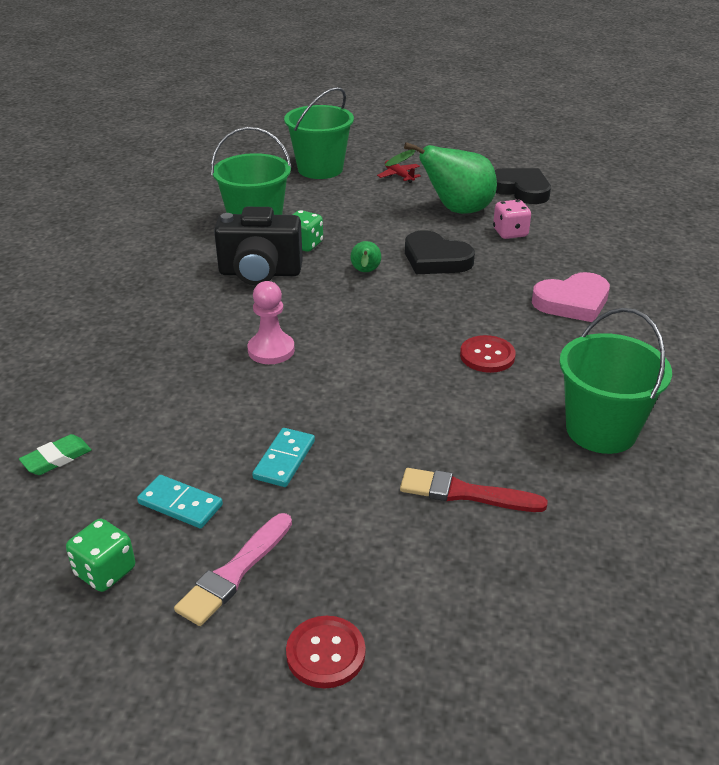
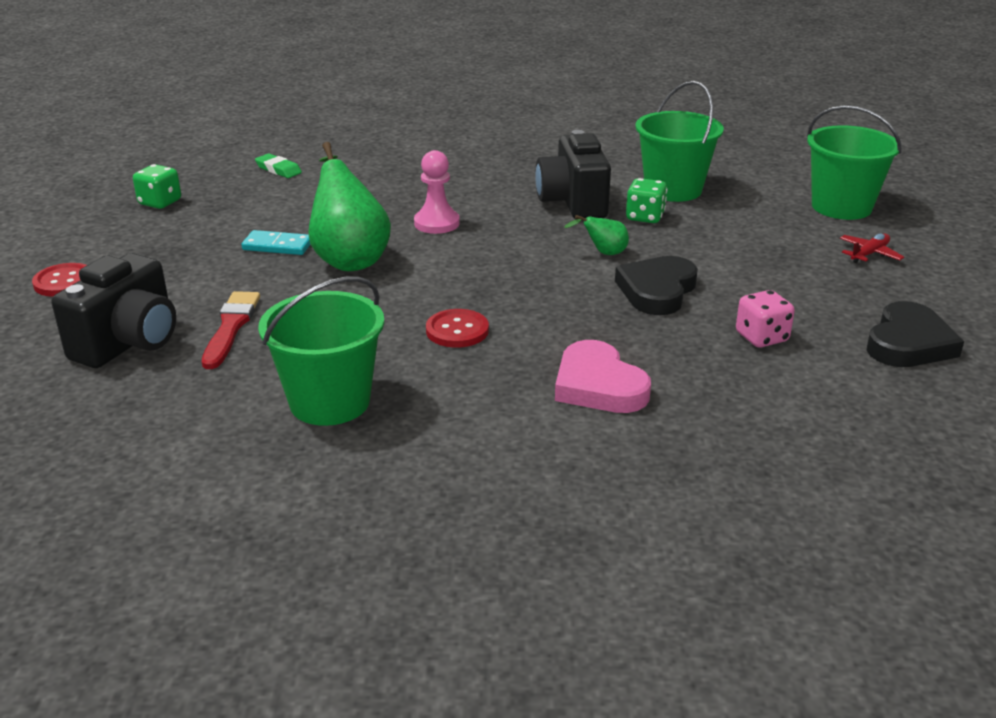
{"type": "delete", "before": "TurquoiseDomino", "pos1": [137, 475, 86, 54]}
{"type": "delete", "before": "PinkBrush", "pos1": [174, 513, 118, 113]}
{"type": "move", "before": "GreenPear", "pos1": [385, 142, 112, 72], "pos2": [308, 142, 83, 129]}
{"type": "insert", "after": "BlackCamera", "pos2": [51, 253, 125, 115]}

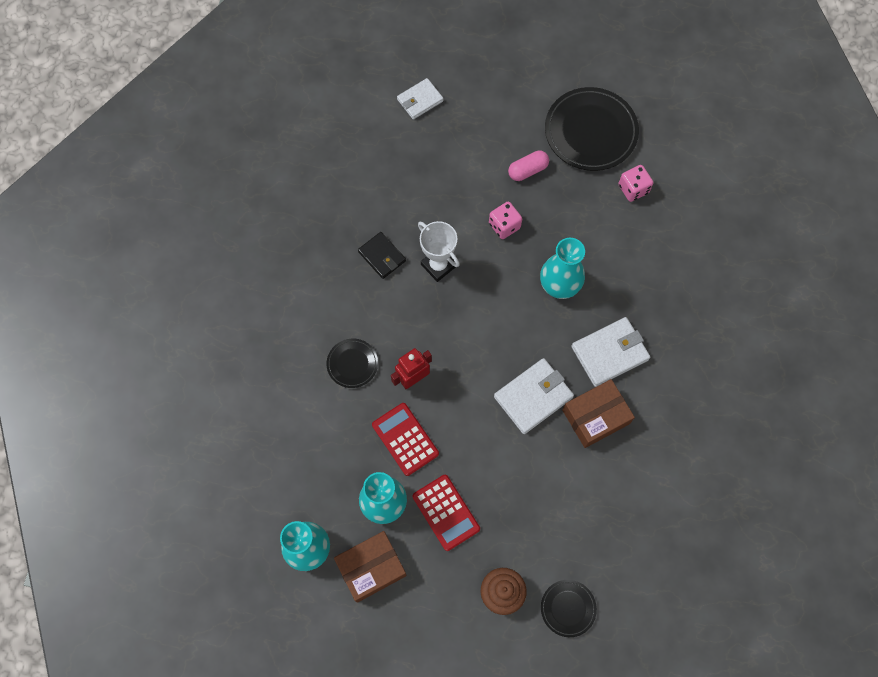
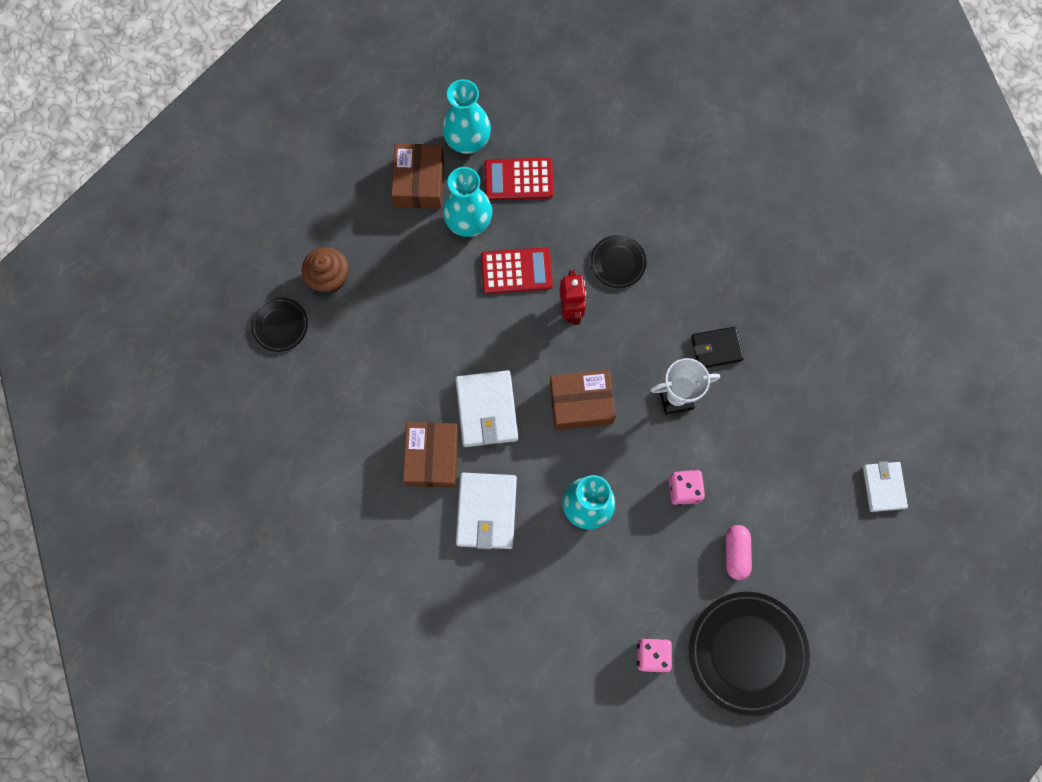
{"type": "move", "before": "RedCalculator", "pos1": [412, 475, 68, 76], "pos2": [485, 158, 69, 42]}
{"type": "insert", "after": "BrownBox", "pos2": [550, 370, 66, 60]}

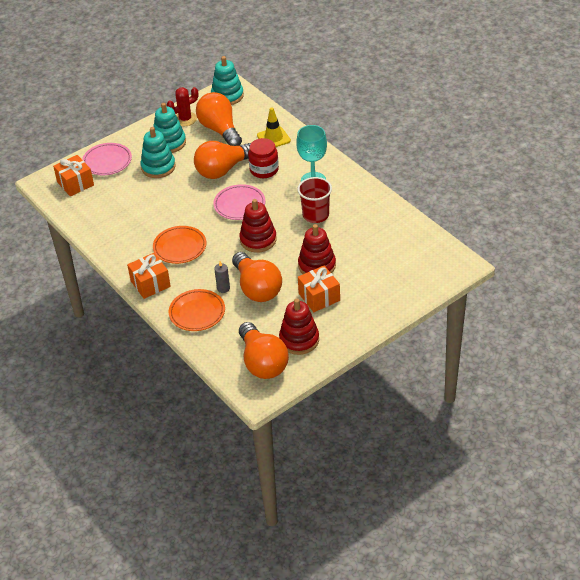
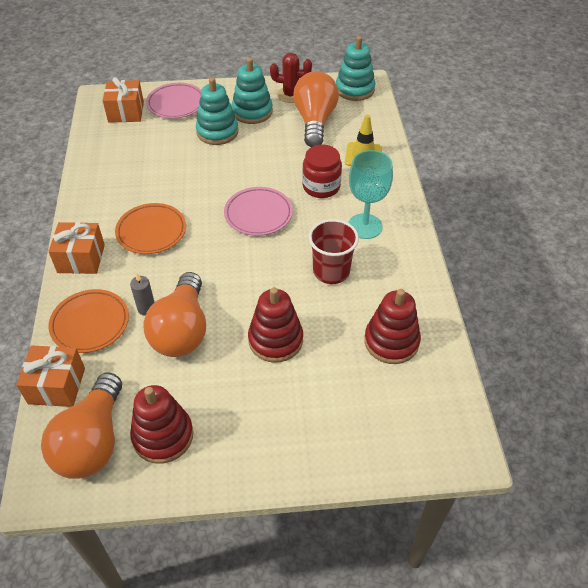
{"type": "delete", "before": "OrangeLightBulb", "pos1": [194, 141, 57, 38]}
{"type": "move", "before": "RedStackingToy", "pos1": [239, 199, 38, 54], "pos2": [364, 289, 57, 75]}
{"type": "move", "before": "OrangeGift", "pos1": [298, 266, 42, 46], "pos2": [16, 345, 69, 62]}

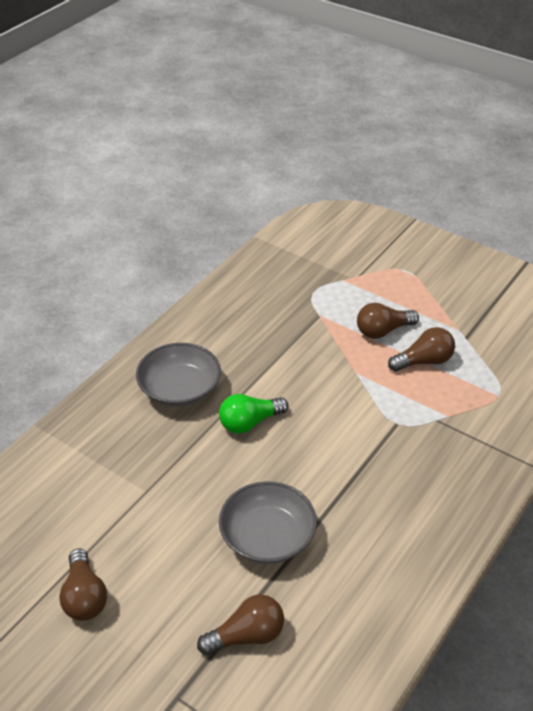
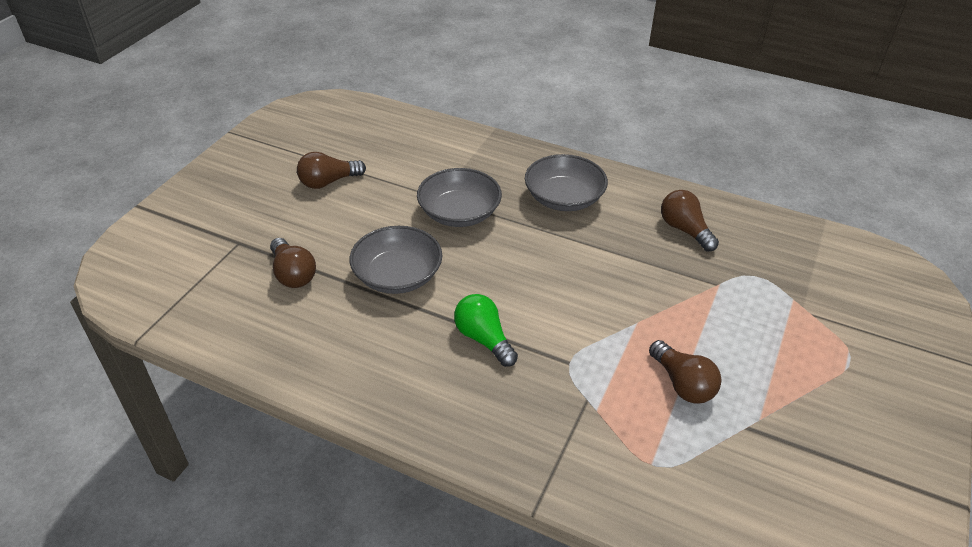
{"type": "move", "before": "GreenLightBulb", "pos1": [219, 394, 69, 40], "pos2": [454, 294, 64, 73]}
{"type": "move", "before": "BrownLightBulb", "pos1": [357, 303, 62, 36], "pos2": [661, 190, 58, 61]}
{"type": "insert", "after": "GreyBowl", "pos2": [417, 168, 85, 59]}

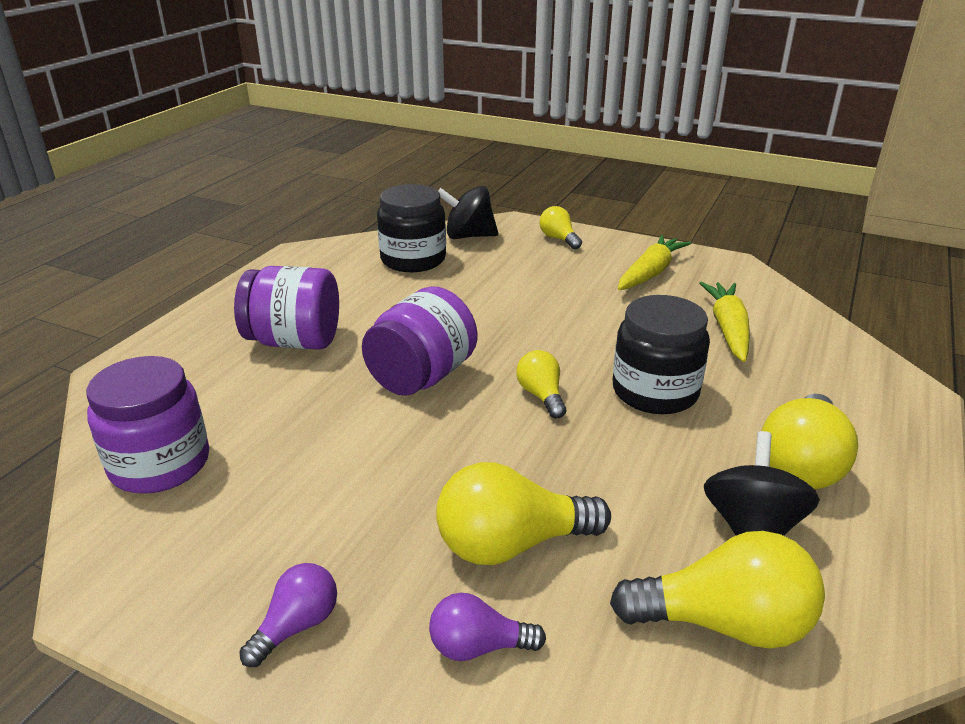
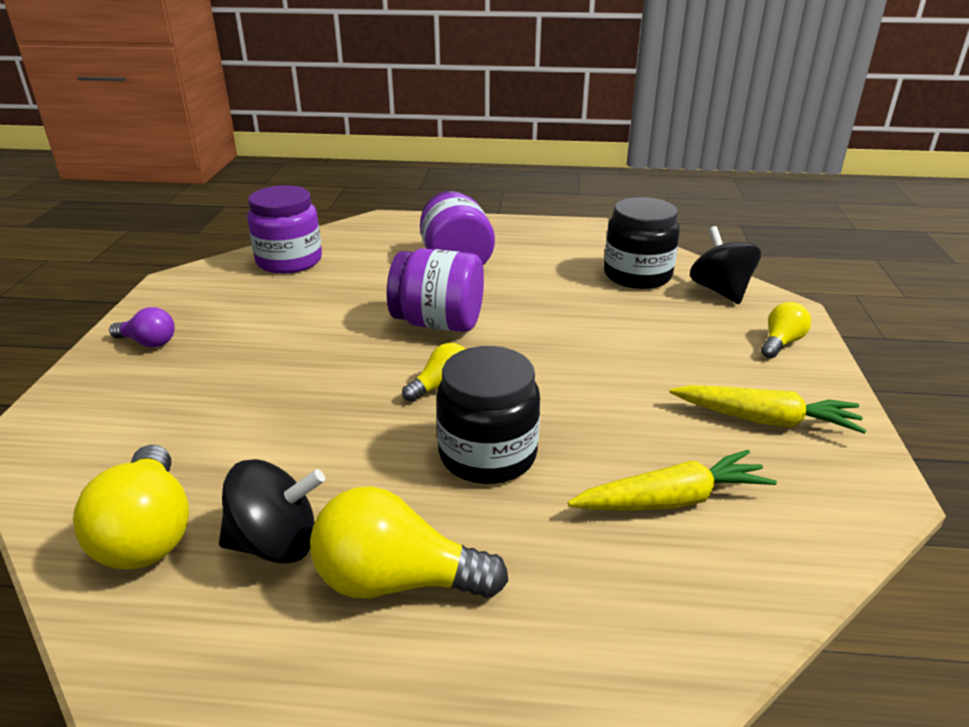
{"type": "delete", "before": "PurpleLightBulb", "pos1": [429, 593, 117, 68]}
{"type": "delete", "before": "YellowLightBulb", "pos1": [436, 462, 175, 103]}

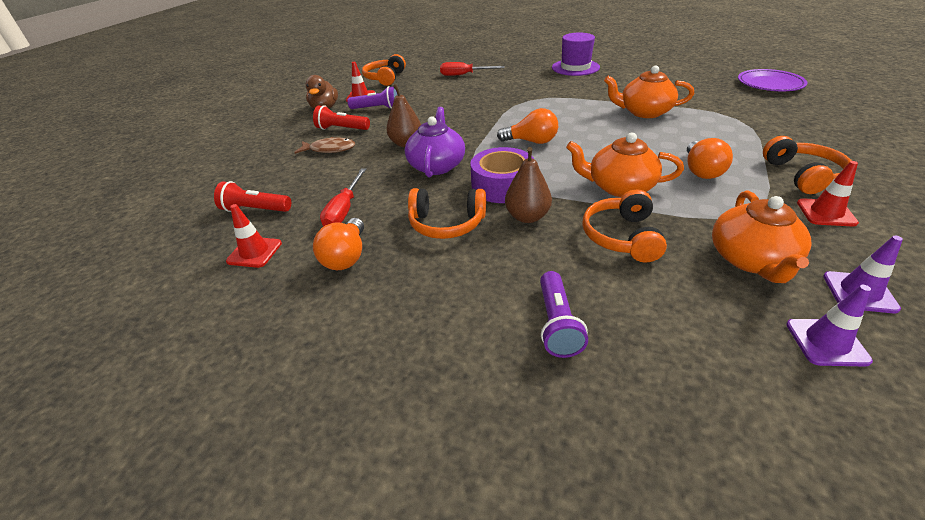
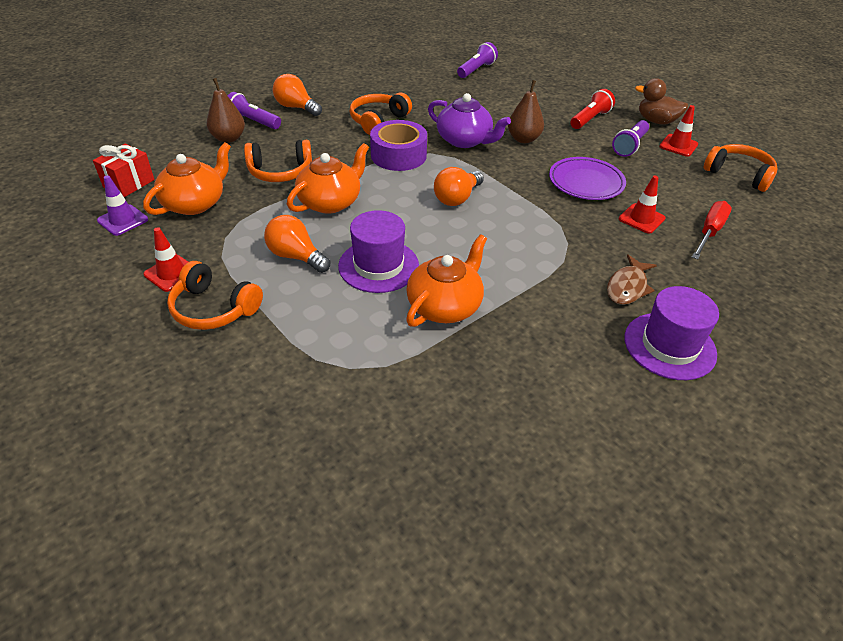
{"type": "recolor", "before": "RedFlashlight", "after": "PurpleFlashlight", "pos1": [214, 181, 77, 31], "pos2": [457, 42, 41, 36]}
{"type": "move", "before": "RedTrafficCone", "pos1": [226, 204, 56, 64], "pos2": [619, 176, 47, 58]}
{"type": "move", "before": "BrownFish", "pos1": [294, 137, 61, 17], "pos2": [607, 254, 50, 51]}
{"type": "move", "before": "OrangeLightBulb", "pos1": [313, 218, 51, 52], "pos2": [273, 74, 49, 42]}
{"type": "delete", "before": "RedScrewdriver", "pos1": [320, 168, 46, 59]}
{"type": "move", "before": "BrownPear", "pos1": [505, 147, 47, 76], "pos2": [207, 78, 38, 65]}
{"type": "rotate", "before": "OrangeHeadphones", "pos1": [582, 189, 85, 73], "pos2": [244, 140, 68, 42], "turn": 135}
{"type": "rotate", "before": "OrangeTeapot", "pos1": [712, 191, 99, 92], "pos2": [143, 142, 88, 73], "turn": 90}
{"type": "move", "before": "PurplePlate", "pos1": [738, 69, 69, 22], "pos2": [549, 157, 77, 43]}
{"type": "replace", "before": "PurpleTrafficCone", "after": "RedGift", "pos1": [786, 285, 87, 82], "pos2": [93, 144, 61, 53]}
{"type": "insert", "after": "PurpleHat", "pos2": [338, 210, 81, 83]}

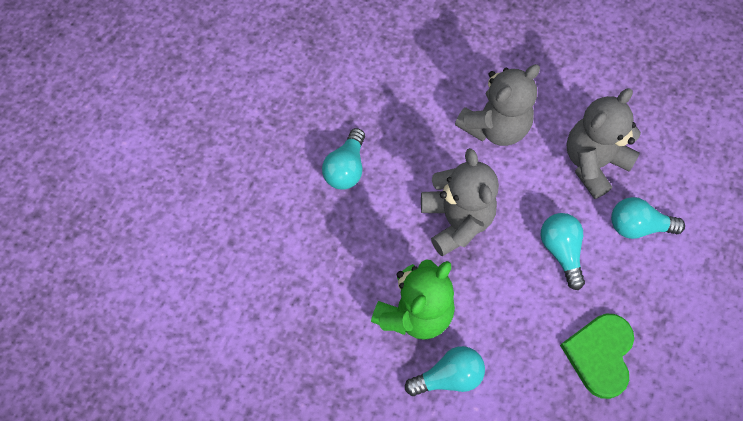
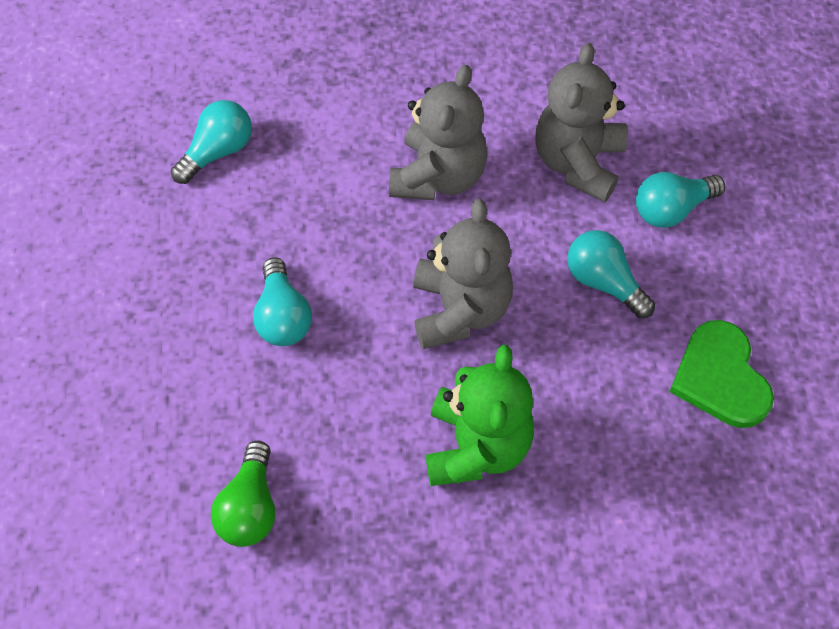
{"type": "move", "before": "TurquoiseLightBulb", "pos1": [405, 346, 80, 50], "pos2": [171, 100, 81, 84]}
{"type": "rotate", "before": "GreyTeddyBear", "pos1": [421, 148, 78, 108], "pos2": [413, 199, 100, 150], "turn": 45}
{"type": "insert", "after": "GreenLightBulb", "pos2": [211, 440, 64, 107]}

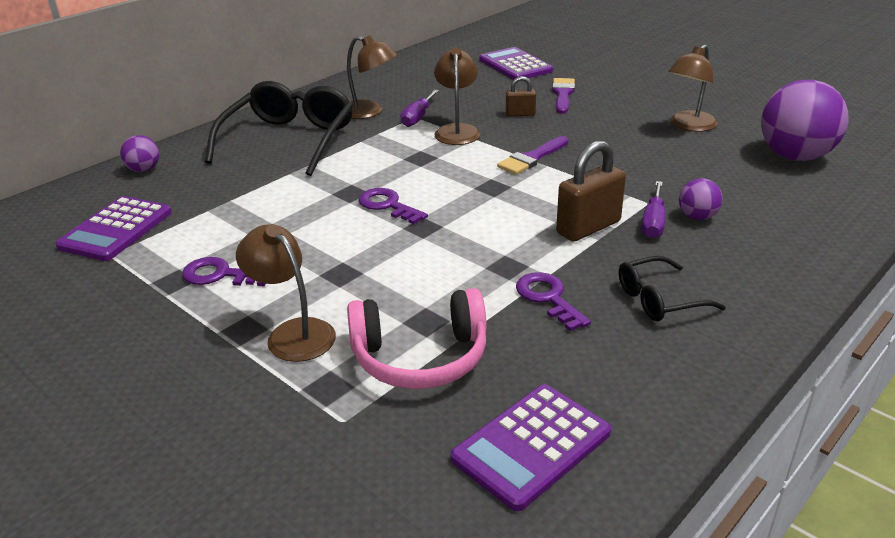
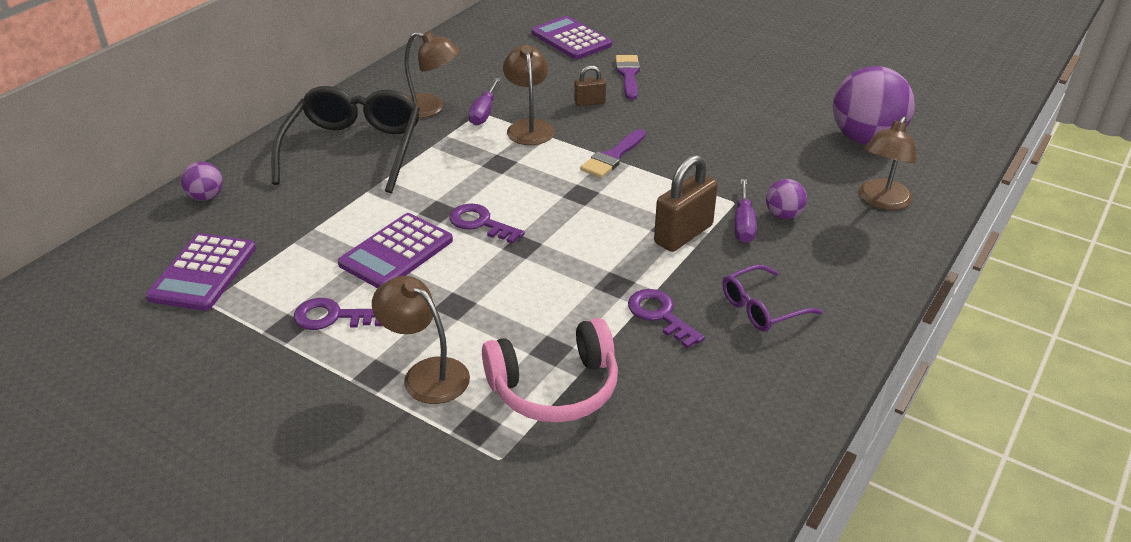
{"type": "move", "before": "PurpleCalculator", "pos1": [451, 384, 160, 127], "pos2": [338, 213, 115, 75]}
{"type": "recolor", "before": "BlackGlasses", "after": "PurpleGlasses", "pos1": [619, 256, 107, 65], "pos2": [722, 264, 100, 67]}
{"type": "move", "before": "BrownLamp", "pos1": [668, 45, 50, 87], "pos2": [859, 116, 58, 94]}

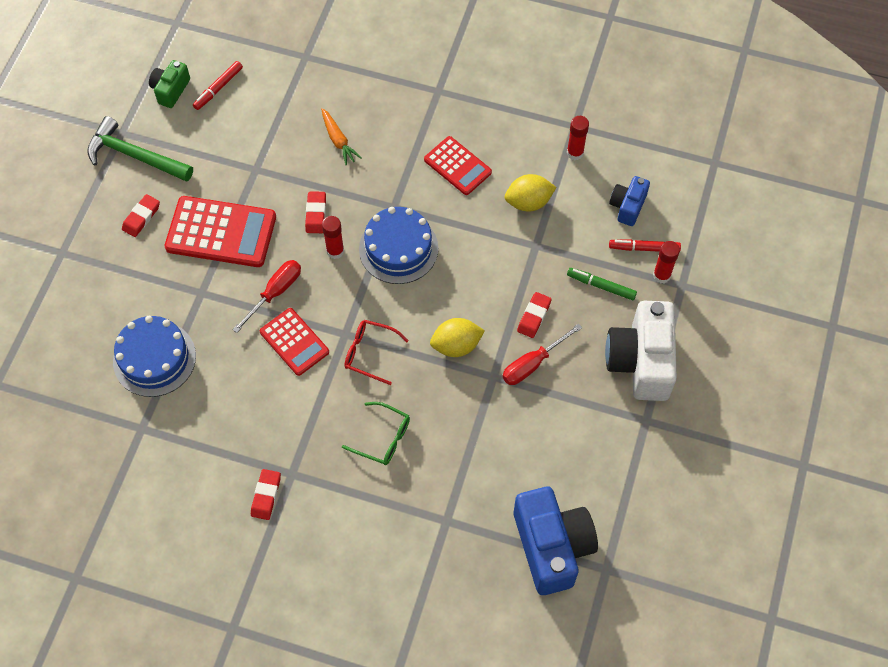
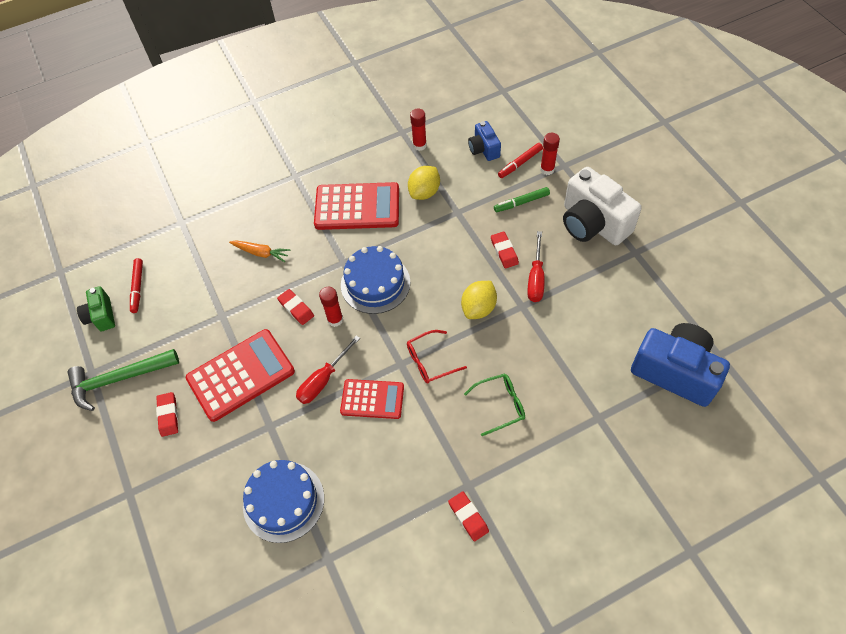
{"type": "rotate", "before": "RedScrewdriver", "pos1": [232, 260, 69, 73], "pos2": [296, 335, 64, 69], "turn": -135}
{"type": "resize", "before": "RedCalculator", "pos1": [424, 136, 68, 59], "pos2": [314, 182, 85, 48], "scale": 1.61}

